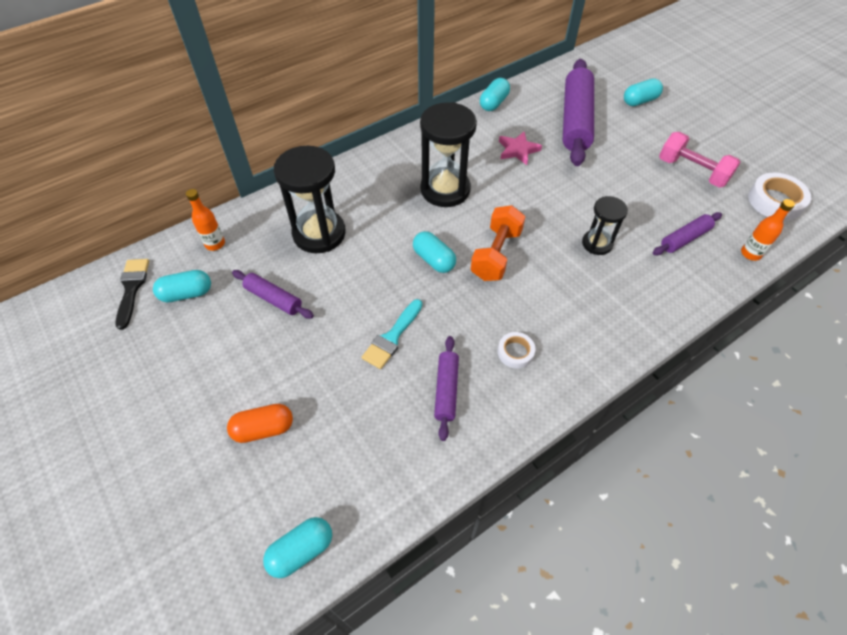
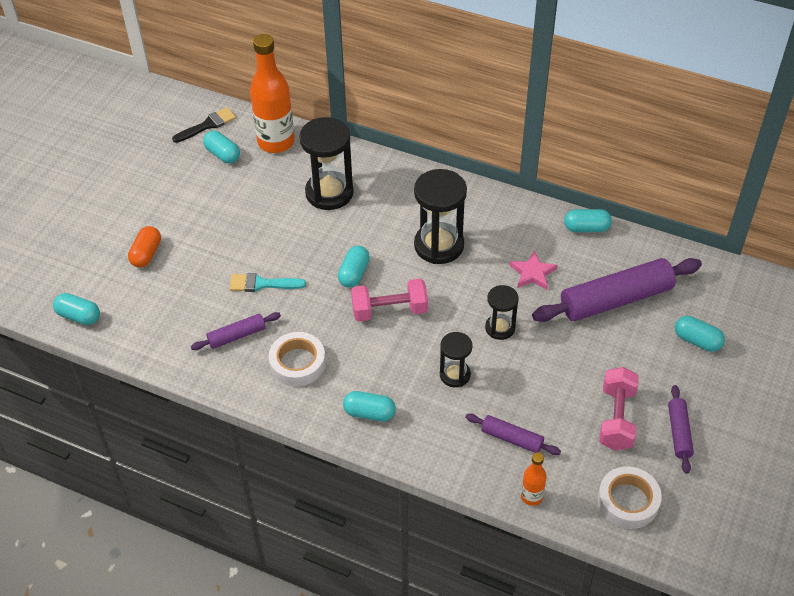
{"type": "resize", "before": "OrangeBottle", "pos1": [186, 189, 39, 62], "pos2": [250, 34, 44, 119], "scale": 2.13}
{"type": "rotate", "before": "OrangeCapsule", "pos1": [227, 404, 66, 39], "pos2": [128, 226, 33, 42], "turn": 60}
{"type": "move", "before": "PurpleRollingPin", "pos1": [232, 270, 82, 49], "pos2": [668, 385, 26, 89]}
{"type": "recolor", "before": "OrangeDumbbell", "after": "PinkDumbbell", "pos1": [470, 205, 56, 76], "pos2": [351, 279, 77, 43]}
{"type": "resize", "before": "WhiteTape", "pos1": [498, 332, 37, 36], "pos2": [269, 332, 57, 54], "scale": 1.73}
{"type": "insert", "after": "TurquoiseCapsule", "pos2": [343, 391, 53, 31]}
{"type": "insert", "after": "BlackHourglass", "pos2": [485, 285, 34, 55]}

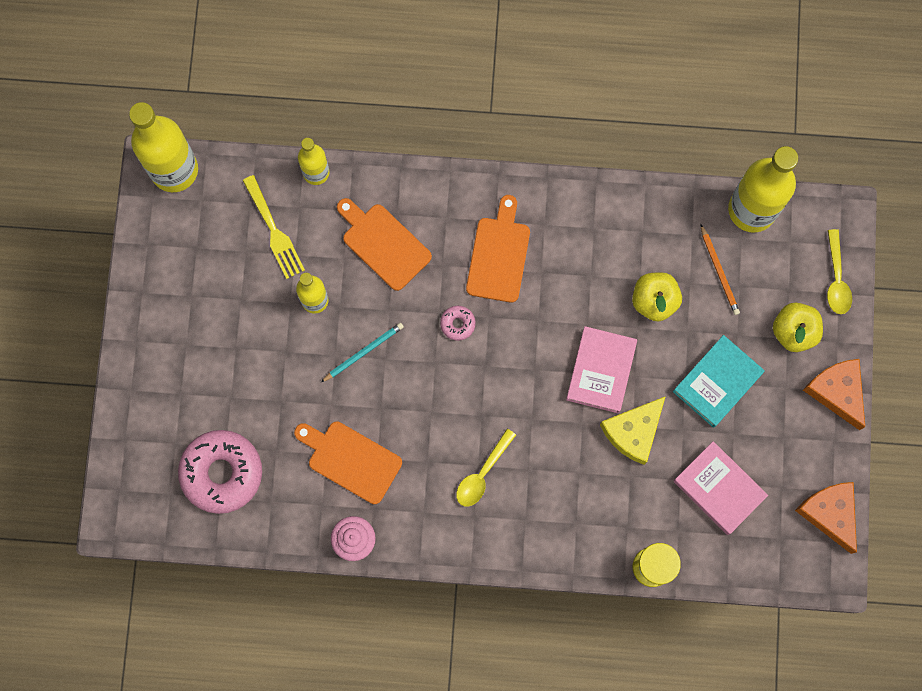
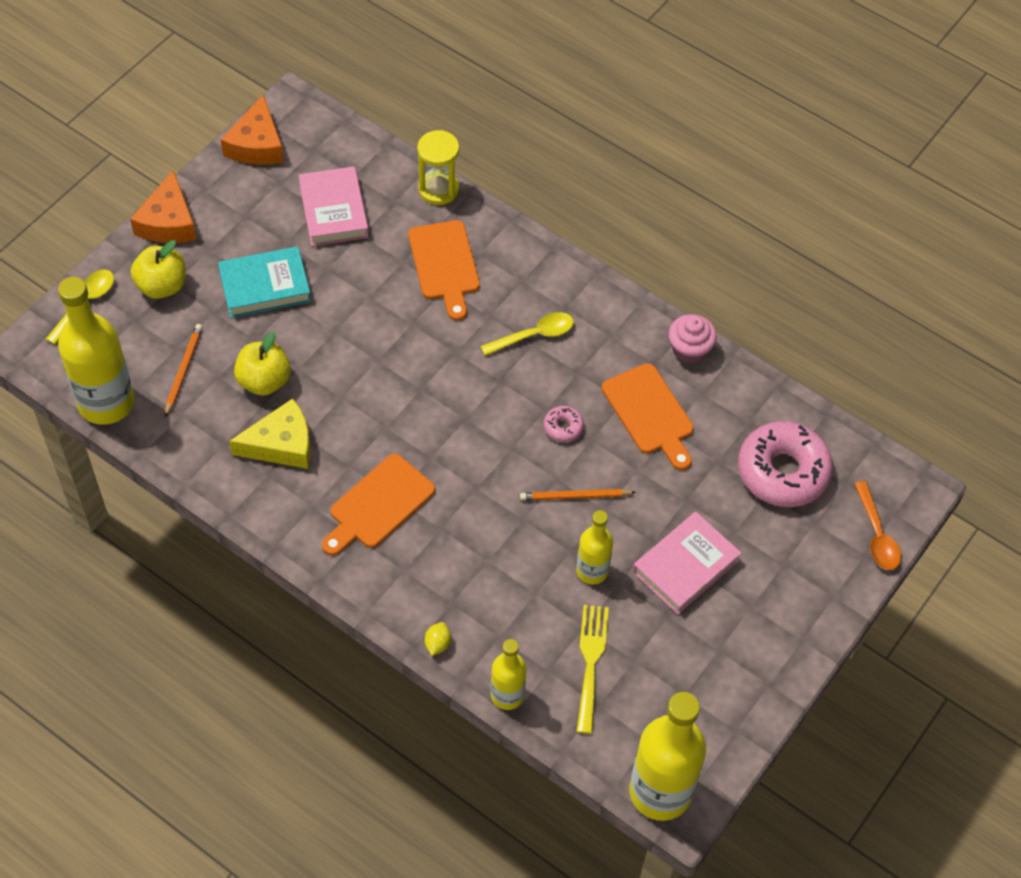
{"type": "recolor", "before": "TurquoisePencil", "after": "OrangePencil", "pos1": [321, 323, 83, 59], "pos2": [520, 489, 116, 11]}
{"type": "move", "before": "OrangeCuttingBoard", "pos1": [337, 198, 95, 93], "pos2": [408, 220, 72, 101]}
{"type": "move", "before": "PinkDonut", "pos1": [440, 306, 36, 35], "pos2": [544, 406, 40, 36]}
{"type": "move", "before": "PinkBook", "pos1": [566, 326, 71, 87], "pos2": [633, 512, 108, 102]}
{"type": "move", "before": "YellowCheese", "pos1": [600, 396, 66, 69], "pos2": [229, 398, 81, 71]}
{"type": "insert", "after": "YellowLemon", "pos2": [425, 622, 26, 34]}
{"type": "insert", "after": "OrangeSpoon", "pos2": [854, 481, 47, 89]}

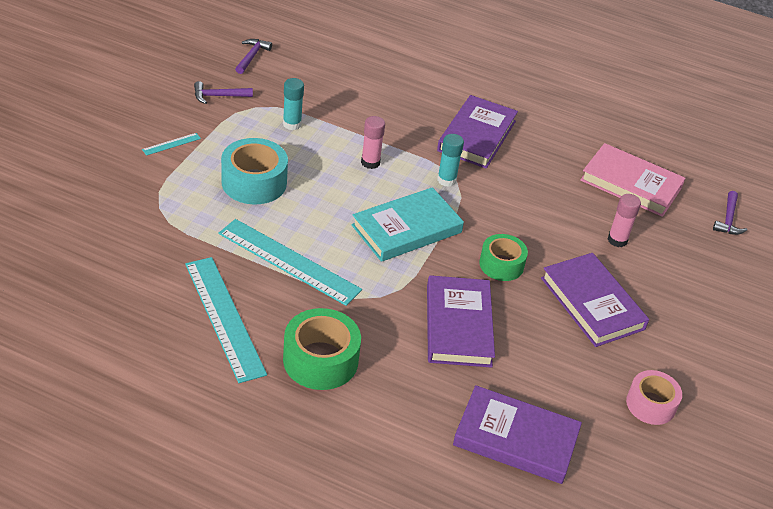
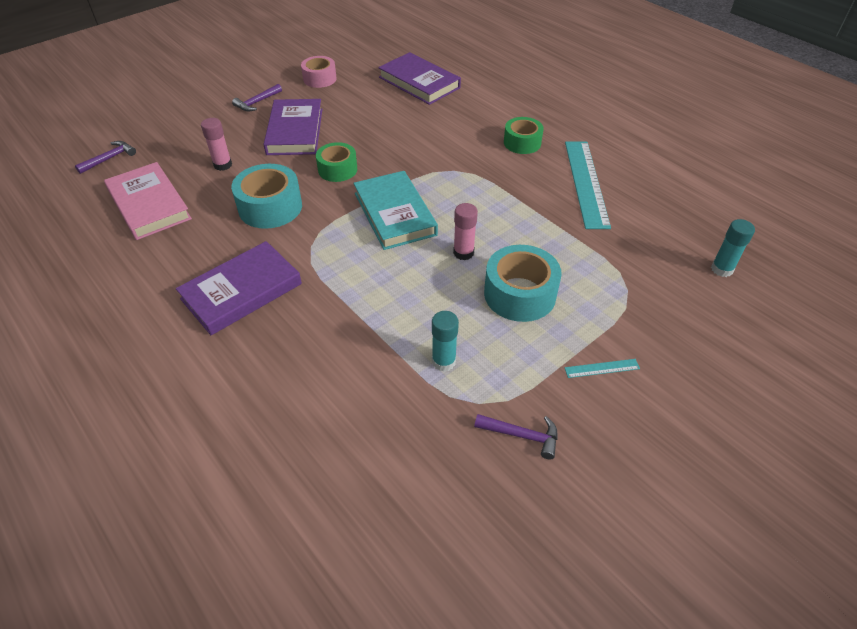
{"type": "delete", "before": "TurquoiseRuler", "pos1": [218, 219, 144, 87]}
{"type": "move", "before": "PurpleHammer", "pos1": [235, 39, 37, 35], "pos2": [232, 84, 50, 27]}
{"type": "resize", "before": "GreenTape", "pos1": [283, 308, 78, 82], "pos2": [504, 117, 40, 37], "scale": 0.66}
{"type": "rotate", "before": "TurquoiseBook", "pos1": [352, 187, 112, 75], "pos2": [354, 171, 84, 79], "turn": 75}
{"type": "move", "before": "PinkGlueStick", "pos1": [361, 116, 24, 53], "pos2": [453, 203, 25, 57]}
{"type": "delete", "before": "PurpleBook", "pos1": [427, 275, 68, 93]}
{"type": "move", "before": "TurquoiseGlueStick", "pos1": [437, 134, 27, 53], "pos2": [711, 219, 44, 58]}
{"type": "insert", "after": "TurquoiseTape", "pos2": [231, 164, 71, 65]}

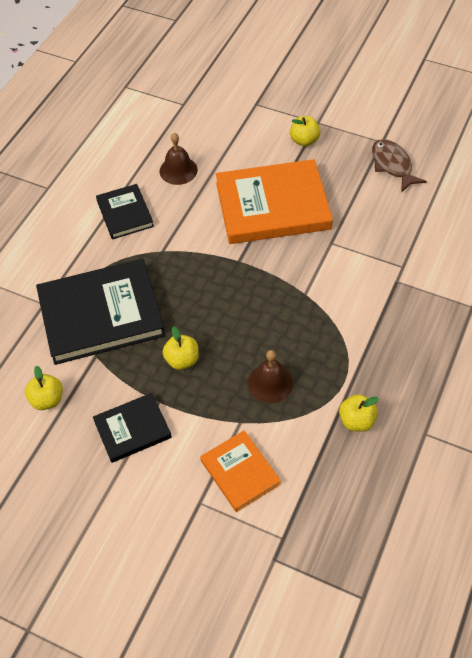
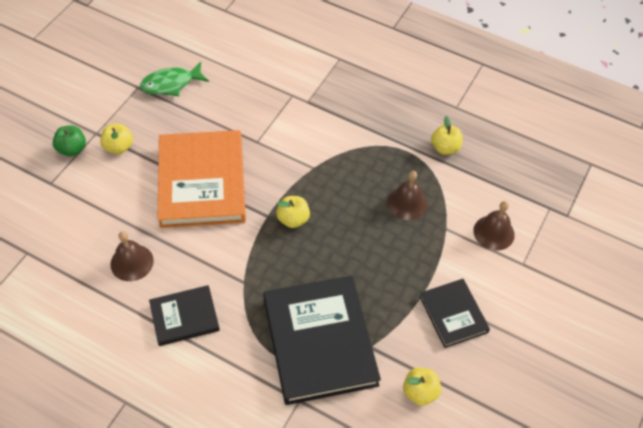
{"type": "move", "before": "YellowApple", "pos1": [162, 326, 37, 44], "pos2": [276, 196, 34, 32]}
{"type": "replace", "before": "OrangeBook", "after": "BrownBell", "pos1": [200, 431, 81, 81], "pos2": [473, 201, 42, 49]}
{"type": "recolor", "before": "BrownFish", "after": "GreenFish", "pos1": [372, 139, 55, 53], "pos2": [140, 62, 69, 34]}
{"type": "insert", "after": "GreenApple", "pos2": [53, 125, 33, 31]}

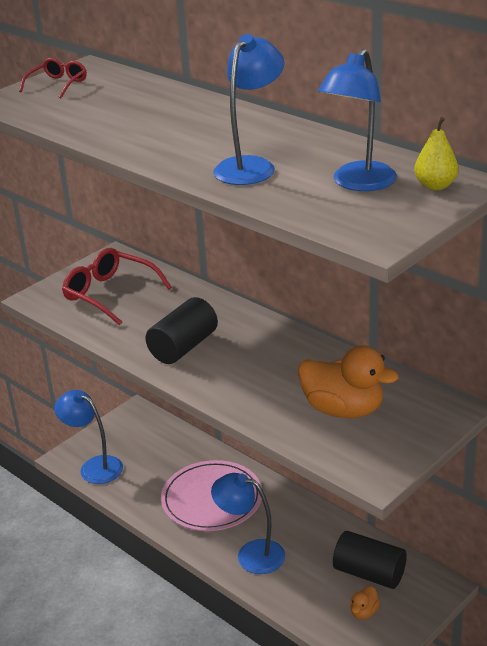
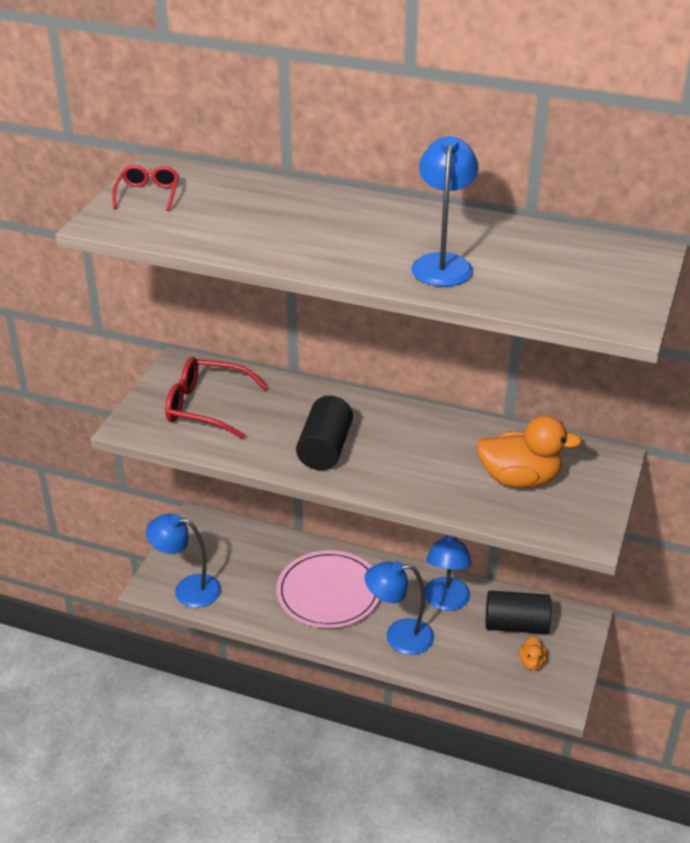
{"type": "move", "before": "BlueLamp", "pos1": [318, 49, 79, 142], "pos2": [425, 535, 47, 76]}
{"type": "delete", "before": "YellowPear", "pos1": [414, 117, 45, 73]}

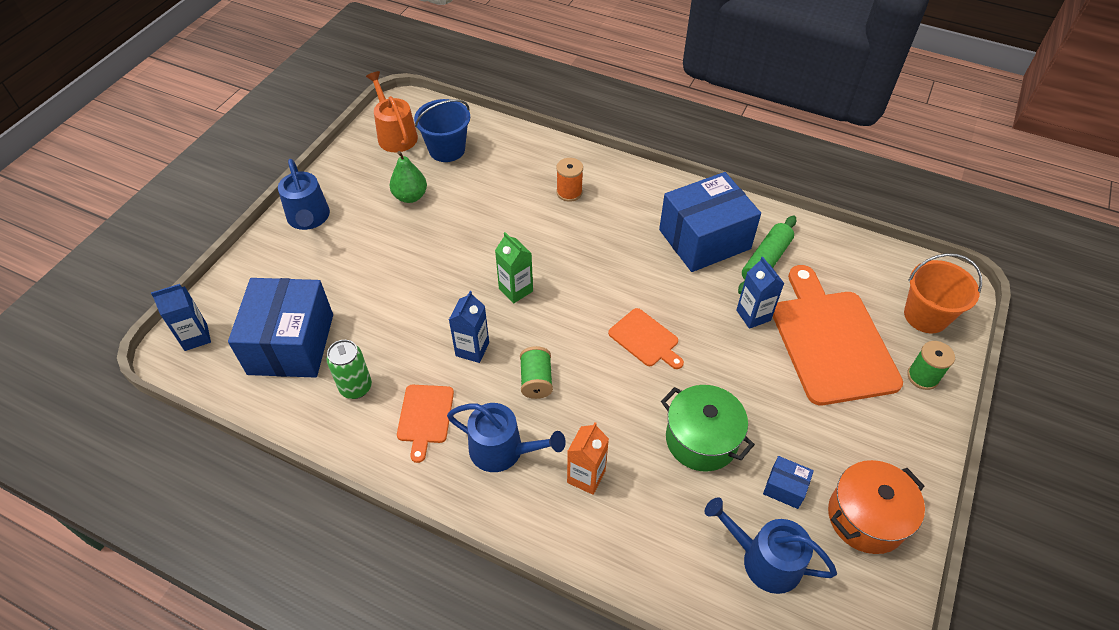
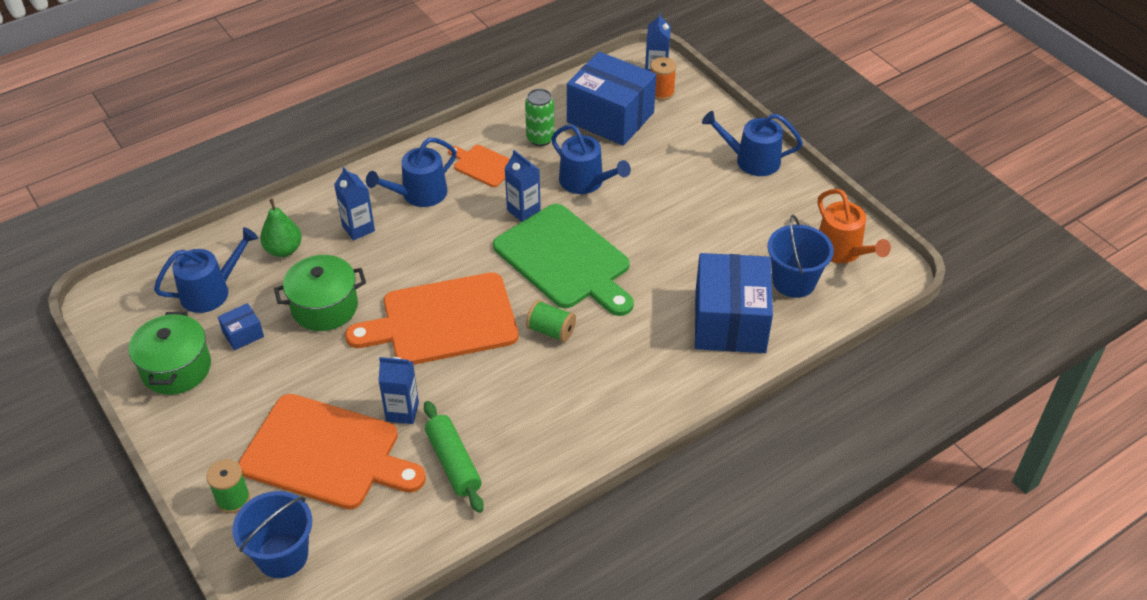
{"type": "rotate", "before": "OrangeWateringCan", "pos1": [366, 71, 52, 81], "pos2": [818, 189, 73, 74], "turn": 60}
{"type": "move", "before": "GreenPear", "pos1": [390, 151, 37, 52], "pos2": [260, 199, 42, 58]}
{"type": "replace", "before": "GreenCarton", "after": "GreenCuttingBoard", "pos1": [495, 232, 38, 71], "pos2": [493, 204, 141, 112]}
{"type": "move", "before": "GreenSpool", "pos1": [520, 346, 33, 53], "pos2": [526, 300, 50, 42]}
{"type": "move", "before": "OrangeSpool", "pos1": [556, 158, 27, 44], "pos2": [650, 57, 27, 43]}
{"type": "recolor", "before": "OrangeCarton", "after": "BlueCarton", "pos1": [567, 422, 42, 73], "pos2": [334, 167, 41, 74]}
{"type": "resize", "before": "OrangeCuttingBoard", "pos1": [608, 308, 76, 61], "pos2": [345, 272, 174, 93], "scale": 2.06}
{"type": "move", "before": "BlueBox", "pos1": [659, 172, 102, 100], "pos2": [695, 253, 78, 100]}
{"type": "recolor", "before": "OrangePot", "after": "GreenPot", "pos1": [828, 460, 97, 94], "pos2": [129, 312, 82, 83]}
{"type": "recolor", "before": "OrangeBucket", "after": "BlueBucket", "pos1": [904, 253, 78, 80], "pos2": [232, 491, 80, 87]}
{"type": "insert", "after": "BlueWateringCan", "pos2": [551, 125, 80, 69]}

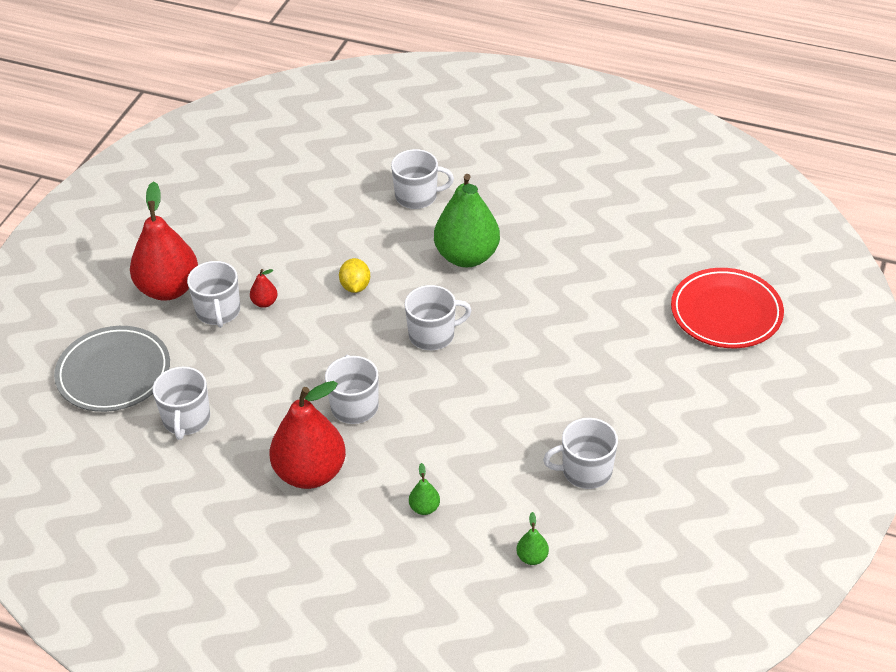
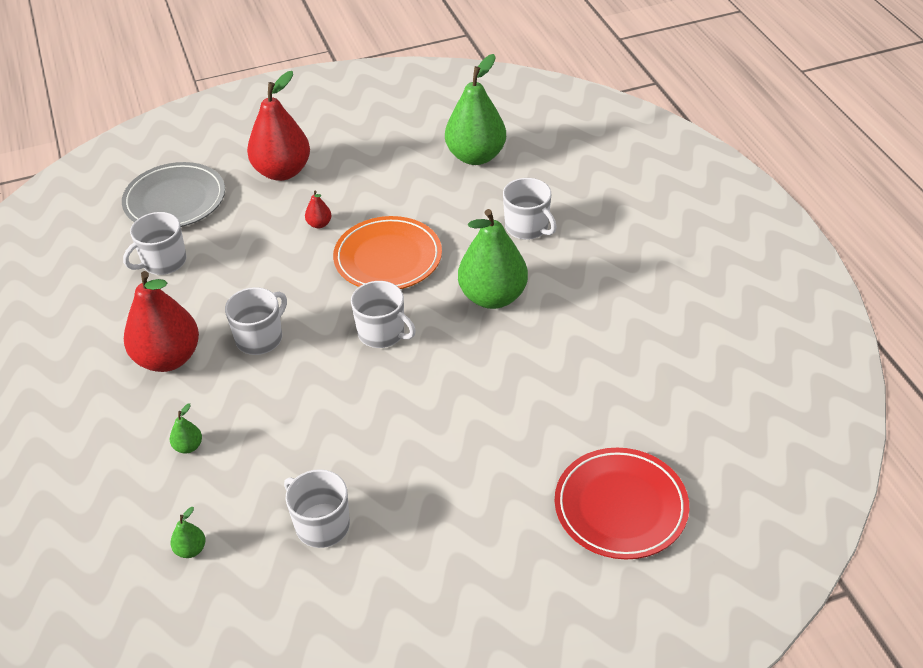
{"type": "delete", "before": "WhiteMug", "pos1": [187, 261, 53, 67]}
{"type": "replace", "before": "YellowLemon", "after": "OrangePlate", "pos1": [339, 258, 31, 35], "pos2": [333, 216, 109, 73]}
{"type": "insert", "after": "GreenPear", "pos2": [445, 54, 61, 111]}

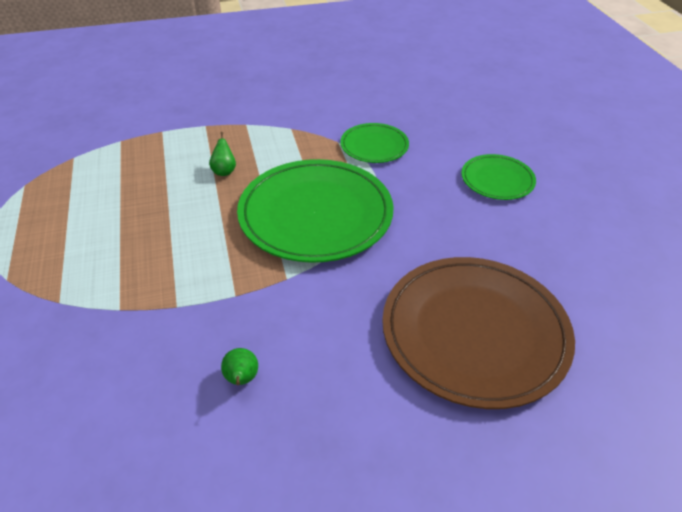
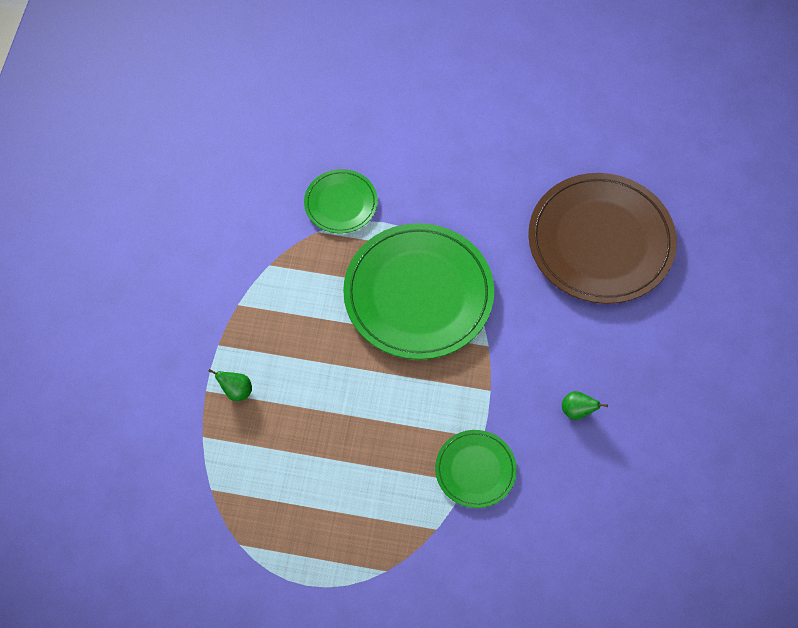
{"type": "move", "before": "GreenPear", "pos1": [209, 132, 27, 44], "pos2": [208, 369, 44, 32]}
{"type": "move", "before": "GreenPlate", "pos1": [461, 154, 75, 46], "pos2": [435, 430, 82, 78]}

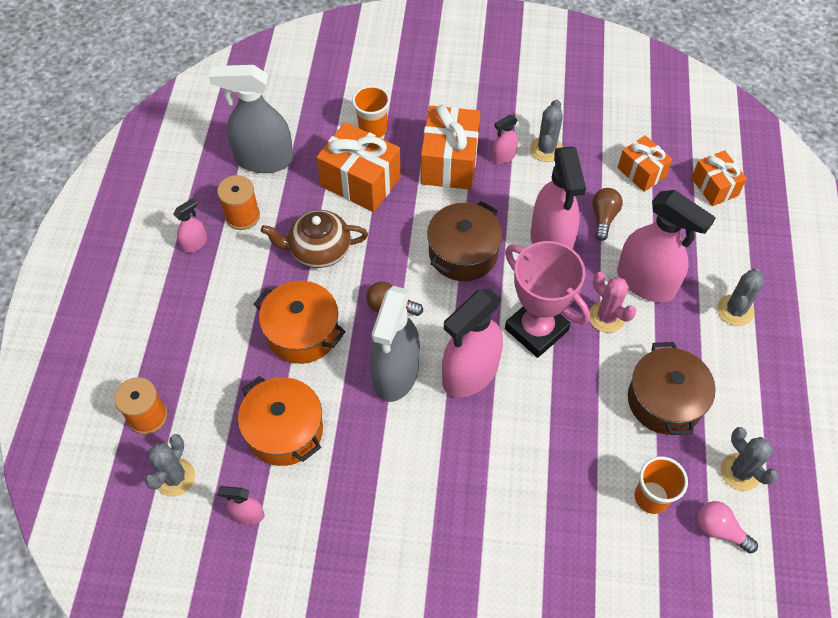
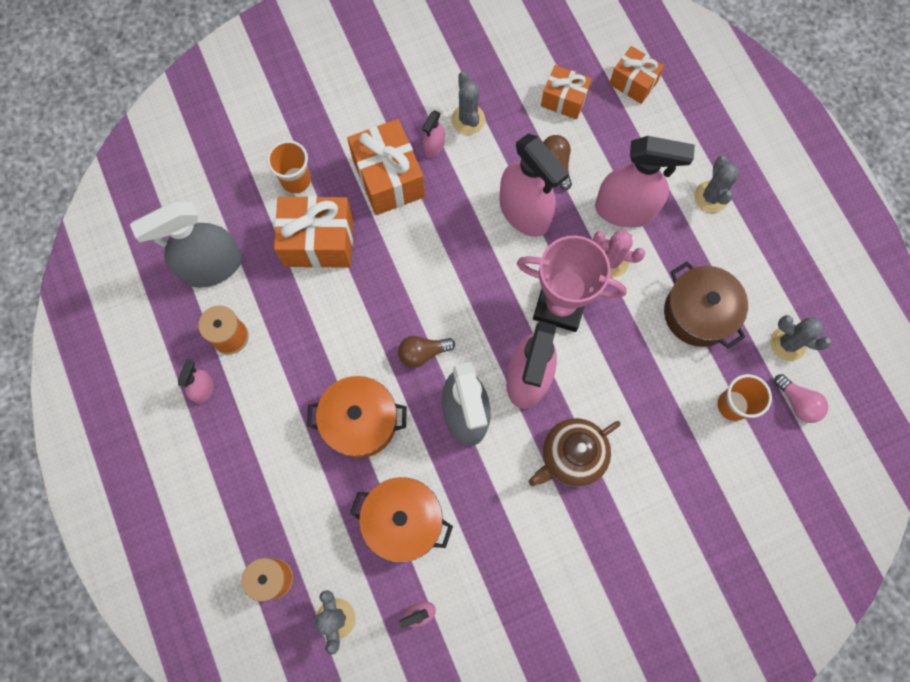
{"type": "move", "before": "BrownTeapot", "pos1": [261, 210, 107, 58], "pos2": [529, 418, 92, 69]}
{"type": "delete", "before": "BrownPot", "pos1": [427, 201, 76, 80]}
{"type": "rotate", "before": "PinkLightBulb", "pos1": [697, 501, 61, 52], "pos2": [774, 374, 54, 49], "turn": -135}

